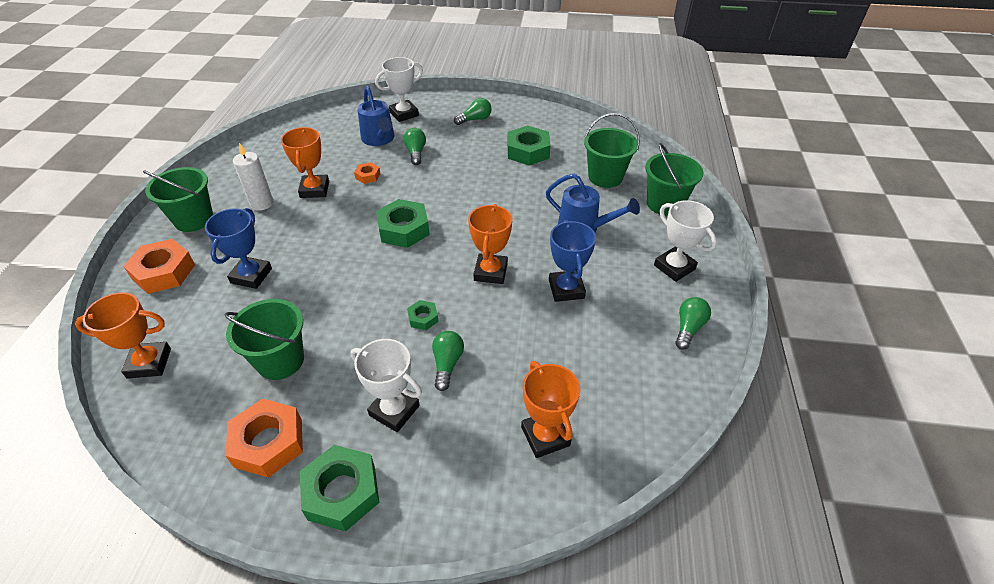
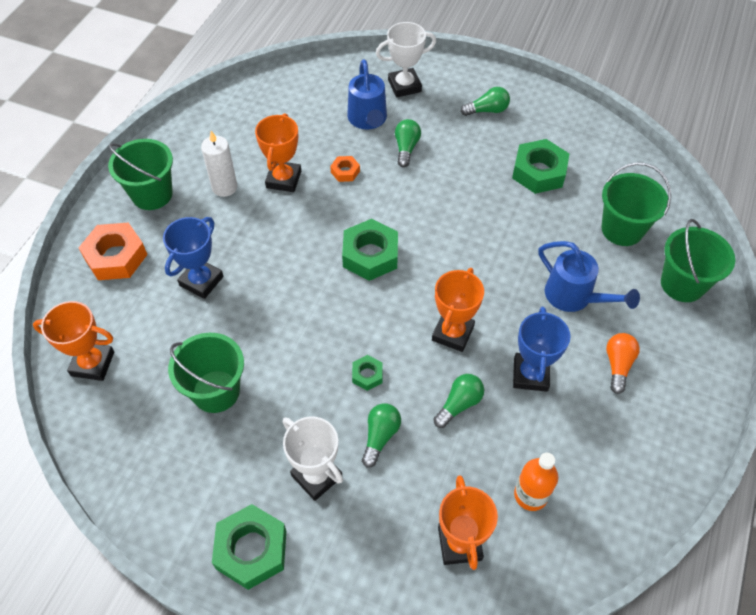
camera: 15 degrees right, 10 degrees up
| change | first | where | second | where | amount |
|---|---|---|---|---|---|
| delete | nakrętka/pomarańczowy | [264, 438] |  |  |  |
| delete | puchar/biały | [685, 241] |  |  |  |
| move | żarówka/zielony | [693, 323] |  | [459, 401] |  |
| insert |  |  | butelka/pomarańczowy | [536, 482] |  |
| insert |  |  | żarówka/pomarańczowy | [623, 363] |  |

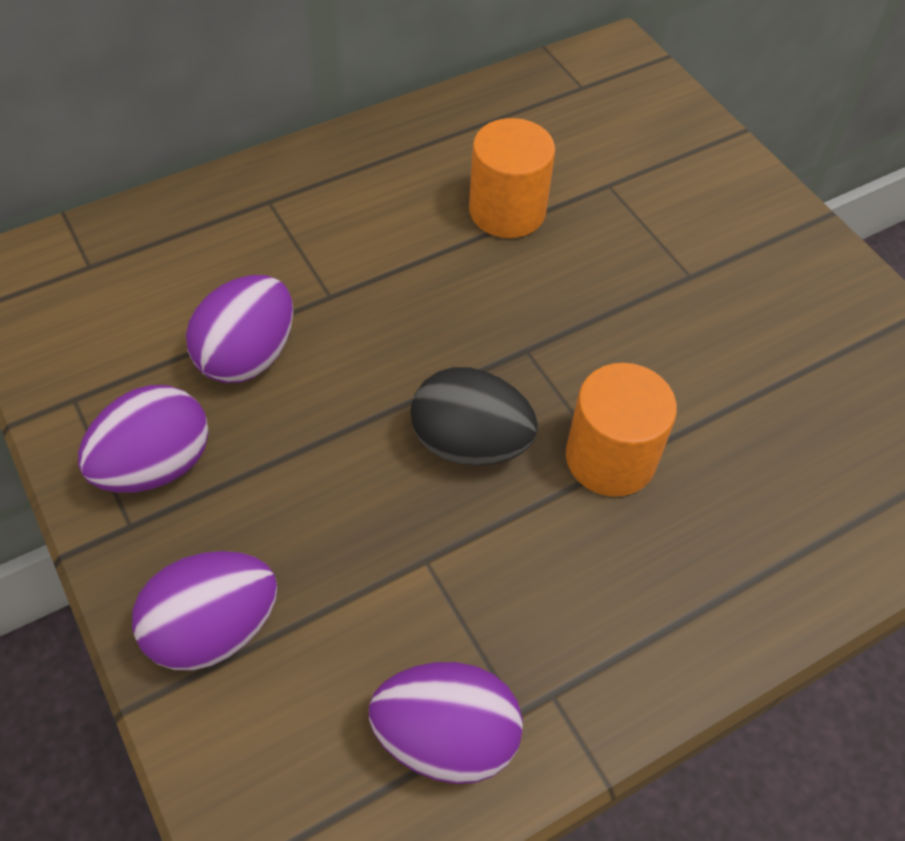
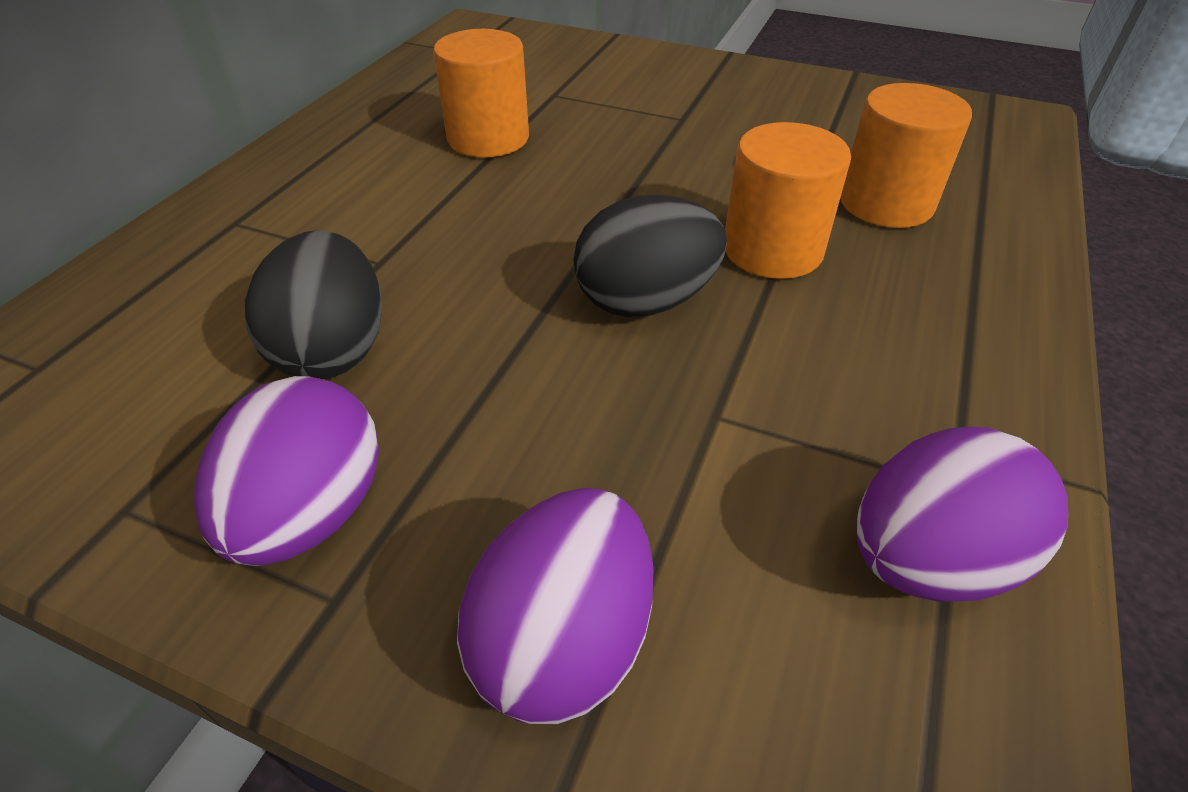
camera: 35 degrees left, 10 degrees down
| change | first | where | second | where | amount |
|---|---|---|---|---|---|
| recolor | jajko/fioletowy | [239, 329] | jajko/czarny | [313, 304] |  |
| insert |  |  | walec/pomarańczowy | [906, 155] |  |

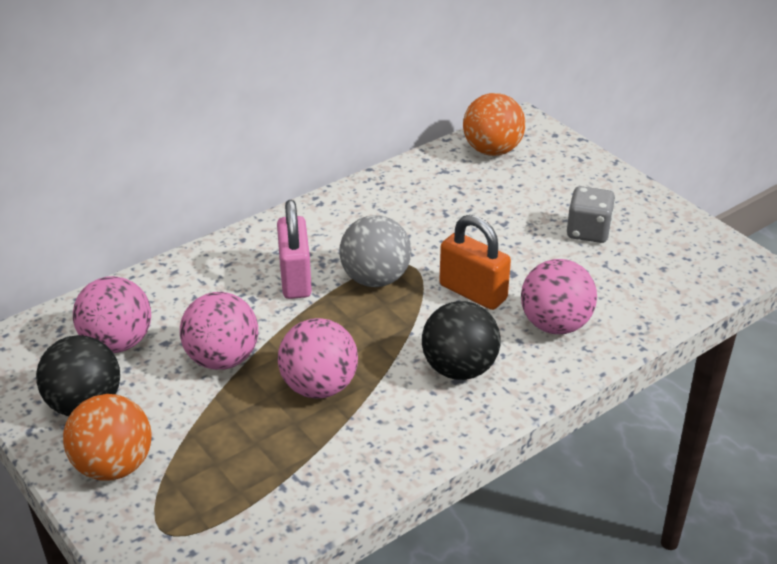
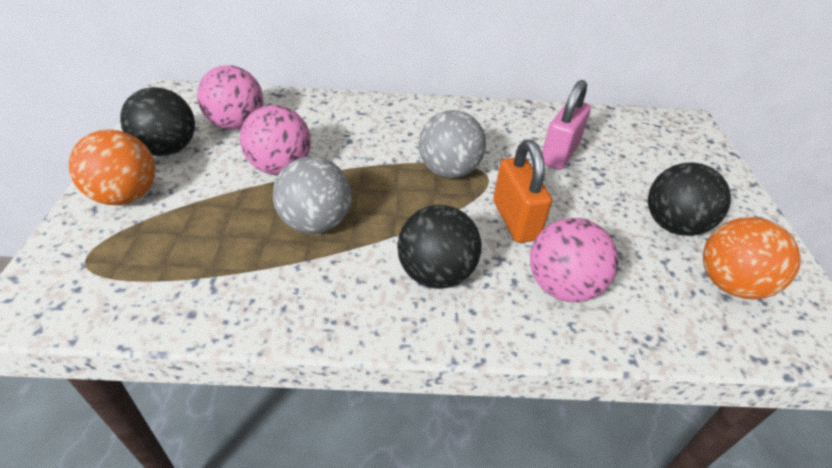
camera: 35 degrees right, 5 degrees up
| change | first | where | second | where | amount |
|---|---|---|---|---|---|
| move | kłódka/różowy | [294, 249] |  | [566, 125] |  |
| recolor | piłka/różowy | [318, 358] | piłka/szary | [312, 195] |  |
| move | piłka/pomarańczowy | [494, 124] |  | [752, 258] |  |
| replace | kostka do gry/szary | [591, 214] | piłka/czarny | [689, 199] |  |

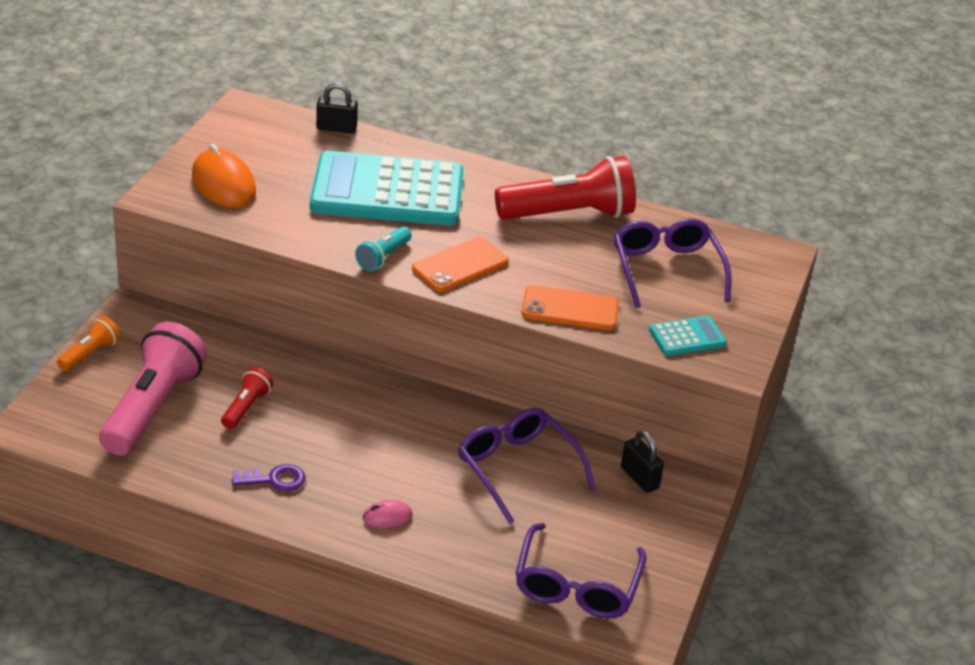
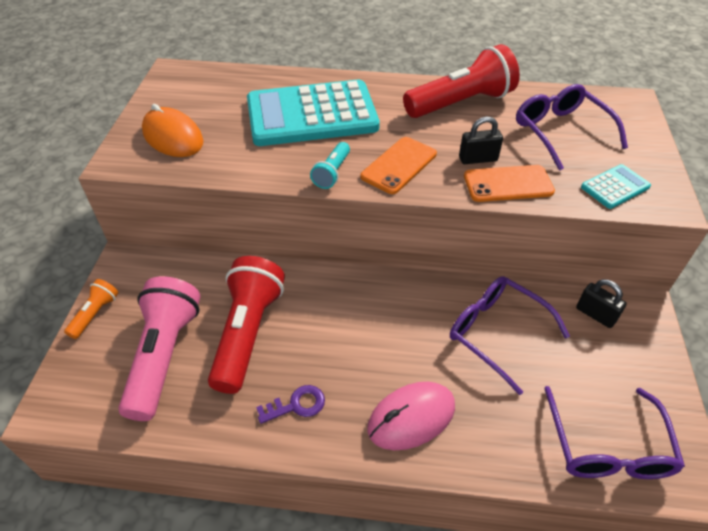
camera: 10 degrees left, 10 degrees up
| change | first | where | second | where | amount |
|---|---|---|---|---|---|
| resize | latarka/czerwony | [247, 398] |  | [246, 325] | x2.10 |
| move | kłódka/czarny | [337, 108] |  | [481, 140] |  |
| resize | myszka/różowy | [387, 514] |  | [411, 416] | x2.04 |

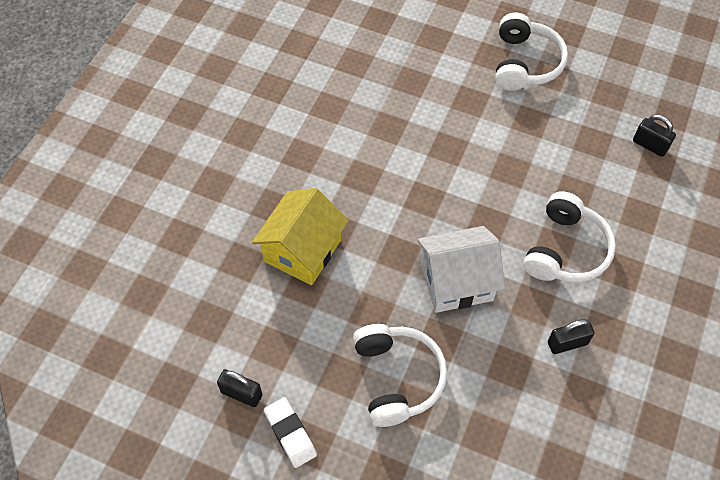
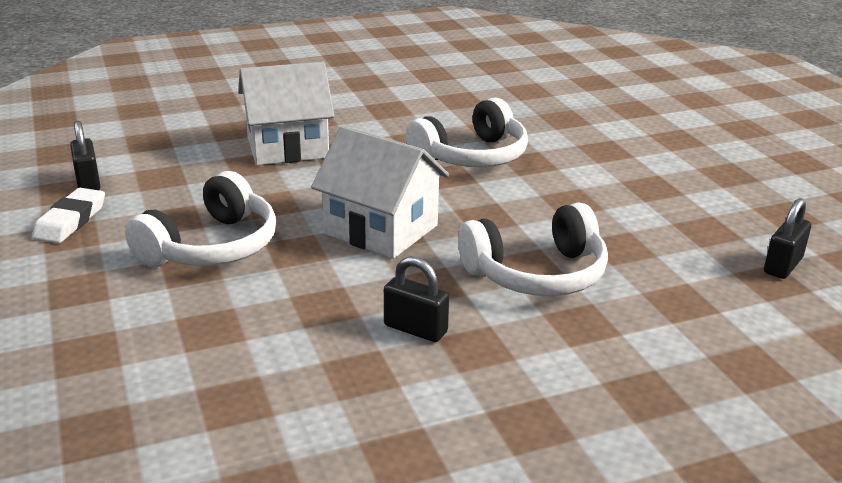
camera: 45 degrees right, 30 degrees down
| change | first | where | second | where | amount |
|---|---|---|---|---|---|
| recolor | domek/żółty | [300, 236] | domek/biały | [286, 113] |  |
| move | słuchawki/biały | [531, 52] |  | [467, 132] |  |
| rotate | kłódka/czarny | [654, 135] |  | [787, 238] | 45 degrees clockwise |

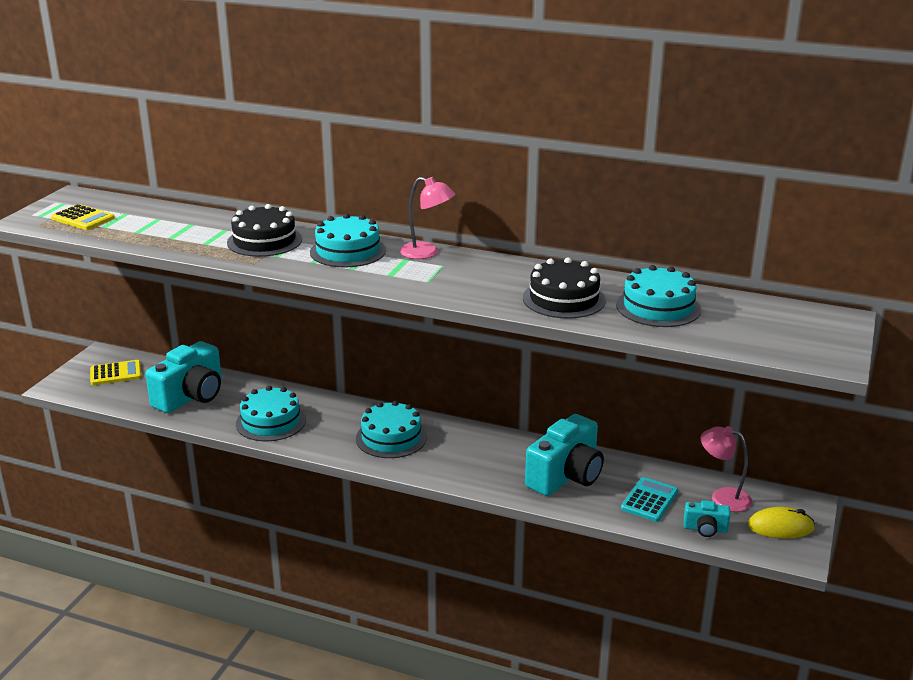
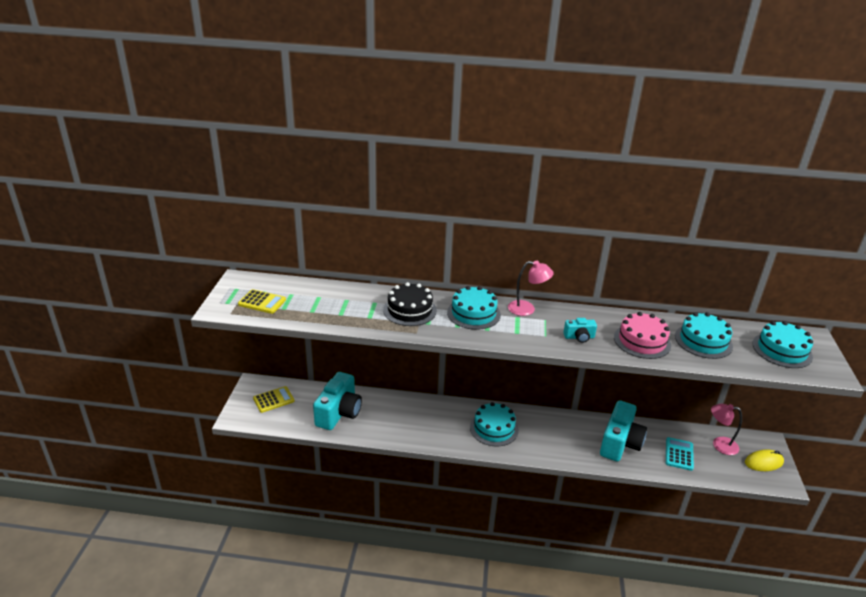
camera: 15 degrees left, 5 degrees up
| change | first | where | second | where | amount |
|---|---|---|---|---|---|
| move | tort/turkusowy | [271, 413] |  | [782, 344] |  |
| recolor | tort/czarny | [564, 288] | tort/różowy | [642, 335] |  |
| move | aparat fotograficzny/turkusowy | [707, 518] |  | [580, 330] |  |

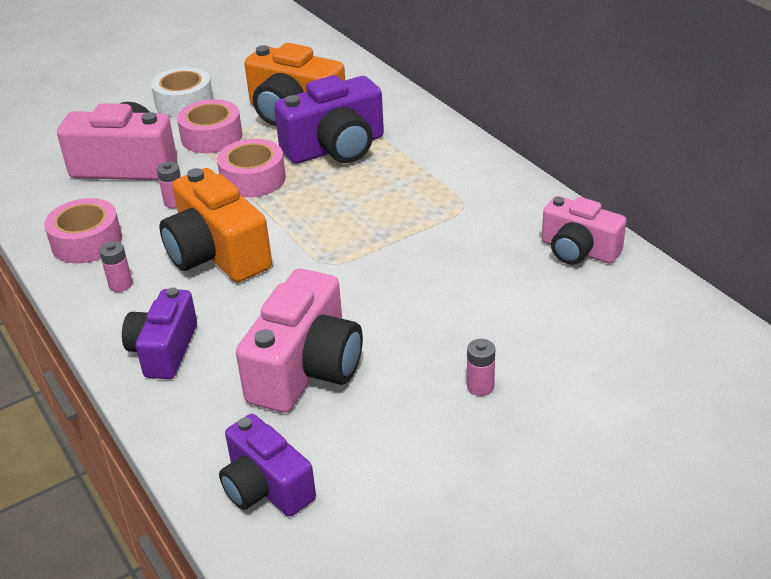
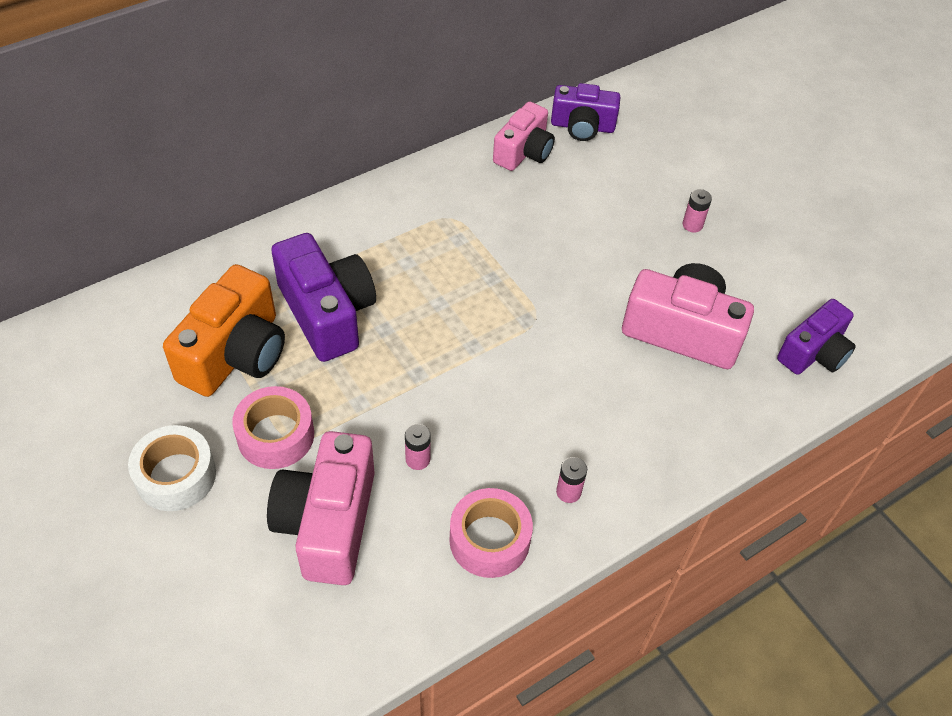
camera: 95 degrees left, 15 degrees up
| change | first | where | second | where | amount |
|---|---|---|---|---|---|
| move | aparat fotograficzny/fioletowy | [159, 333] |  | [585, 112] |  |
| delete | aparat fotograficzny/pomarańczowy | [216, 225] |  |  |  |
| delete | taśma klejąca/różowy | [251, 168] |  |  |  |

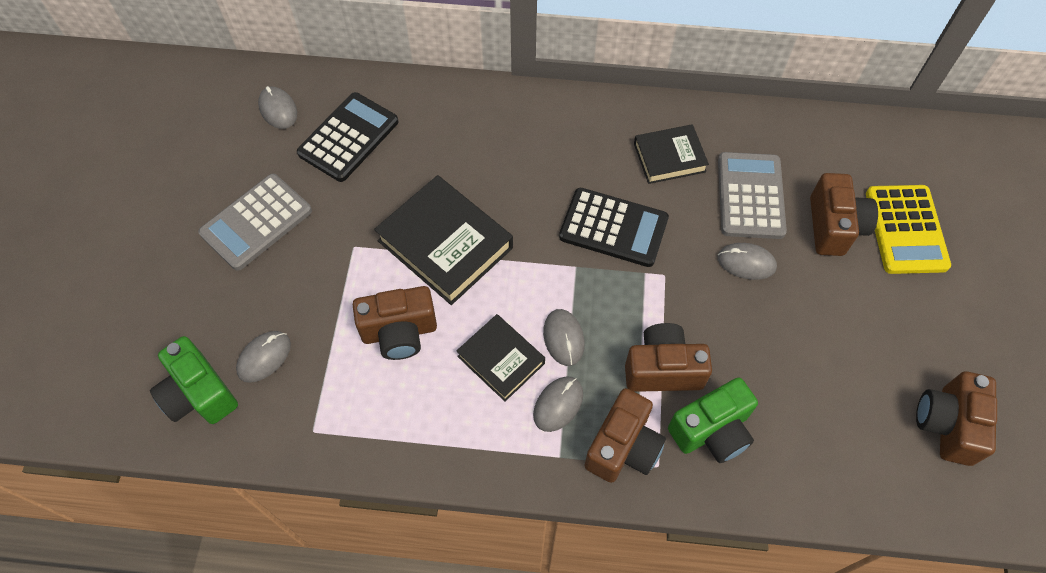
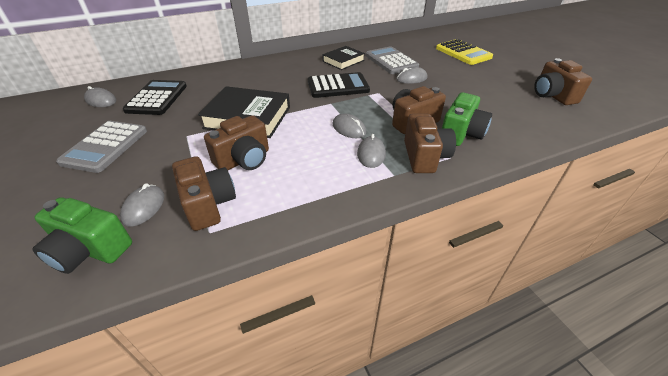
camera: 30 degrees left, 20 degrees down
| change | first | where | second | where | amount |
|---|---|---|---|---|---|
| delete | książka/czarny | [501, 358] |  |  |  |
| move | aparat fotograficzny/brązowy | [844, 214] |  | [204, 193] |  |

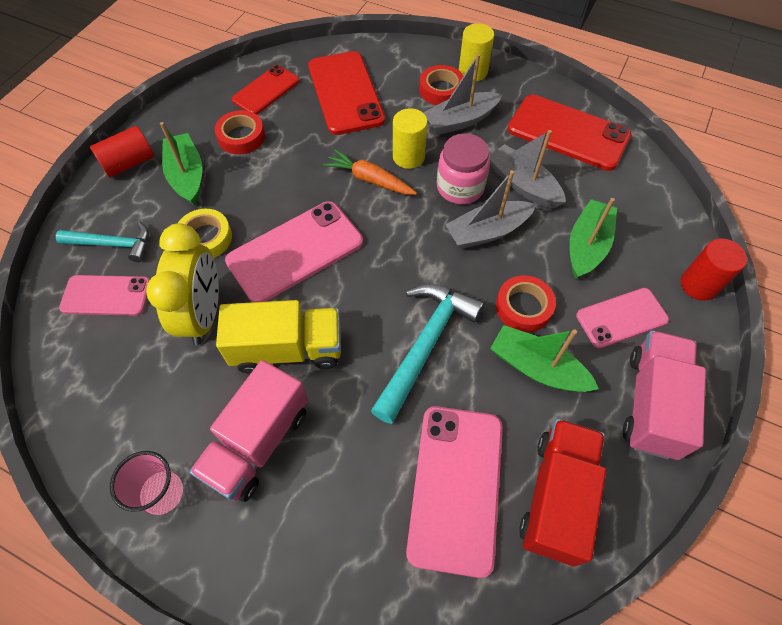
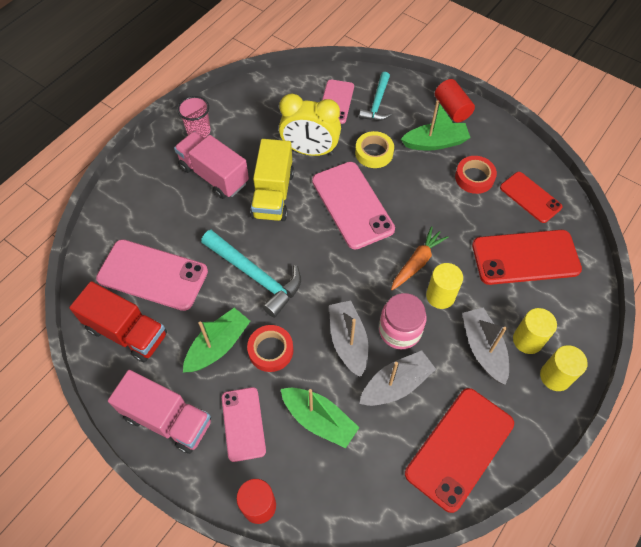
camera: 100 degrees right, 0 degrees up
| change | first | where | second | where | amount |
|---|---|---|---|---|---|
| replace | taśma klejąca/czerwony | [441, 85] | walec/żółty | [535, 331] |  |

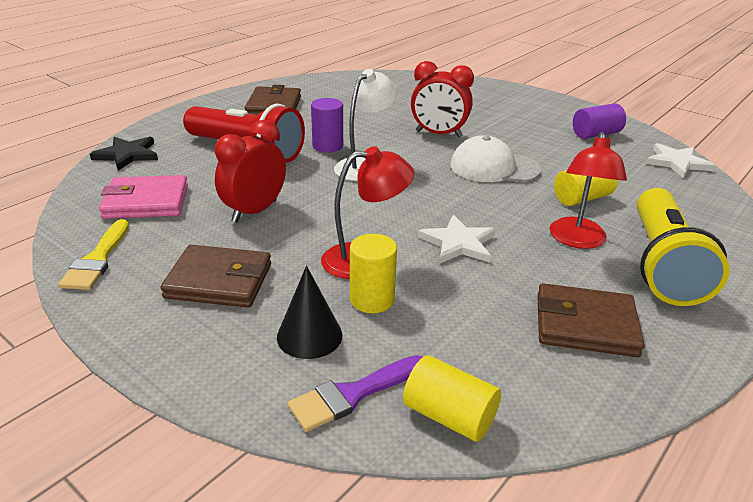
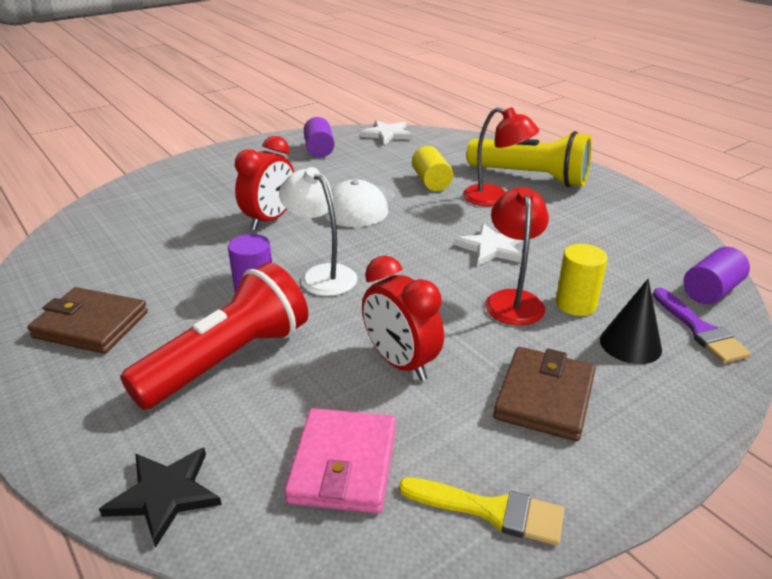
camera: 75 degrees left, 0 degrees up
| change | first | where | second | where | amount |
|---|---|---|---|---|---|
| recolor | walec/żółty | [452, 399] | walec/fioletowy | [716, 275] |  |
| delete | portfel/brązowy | [590, 320] |  |  |  |

